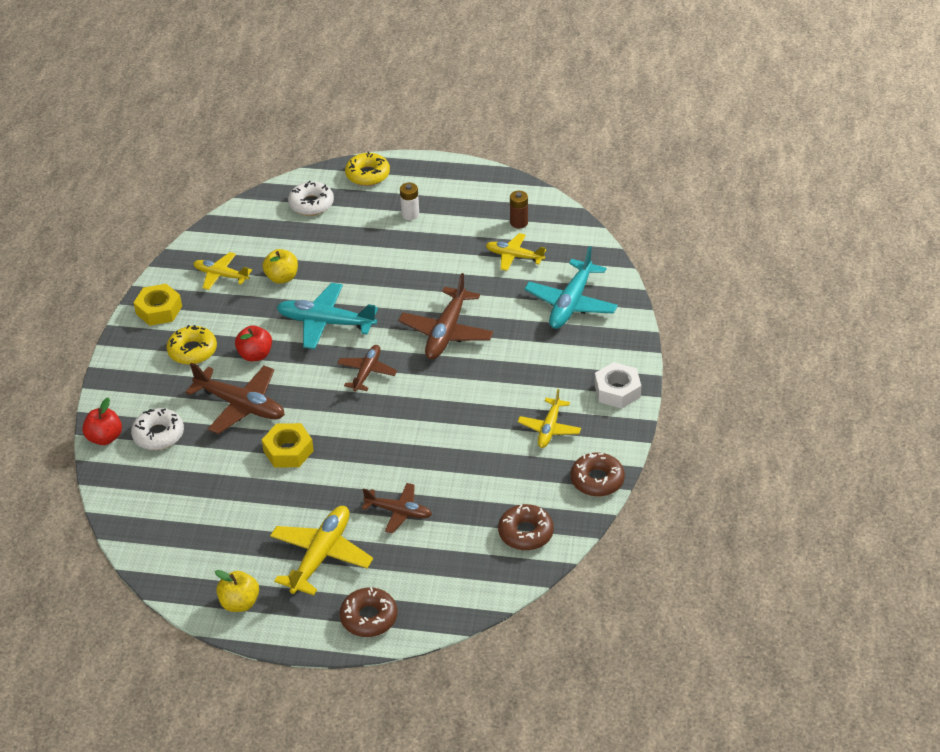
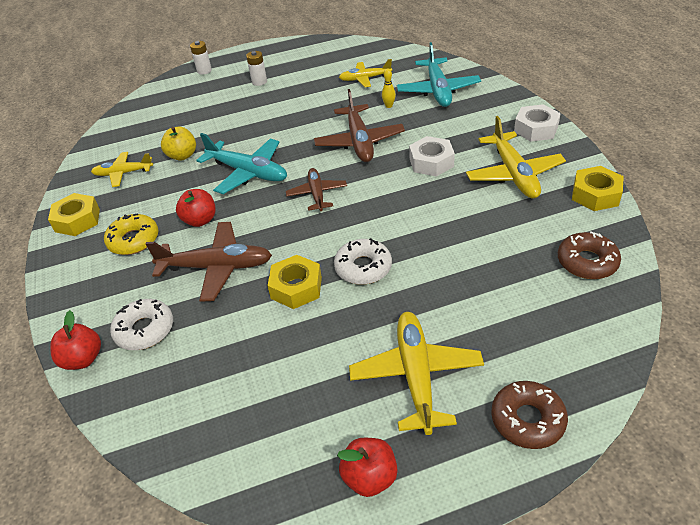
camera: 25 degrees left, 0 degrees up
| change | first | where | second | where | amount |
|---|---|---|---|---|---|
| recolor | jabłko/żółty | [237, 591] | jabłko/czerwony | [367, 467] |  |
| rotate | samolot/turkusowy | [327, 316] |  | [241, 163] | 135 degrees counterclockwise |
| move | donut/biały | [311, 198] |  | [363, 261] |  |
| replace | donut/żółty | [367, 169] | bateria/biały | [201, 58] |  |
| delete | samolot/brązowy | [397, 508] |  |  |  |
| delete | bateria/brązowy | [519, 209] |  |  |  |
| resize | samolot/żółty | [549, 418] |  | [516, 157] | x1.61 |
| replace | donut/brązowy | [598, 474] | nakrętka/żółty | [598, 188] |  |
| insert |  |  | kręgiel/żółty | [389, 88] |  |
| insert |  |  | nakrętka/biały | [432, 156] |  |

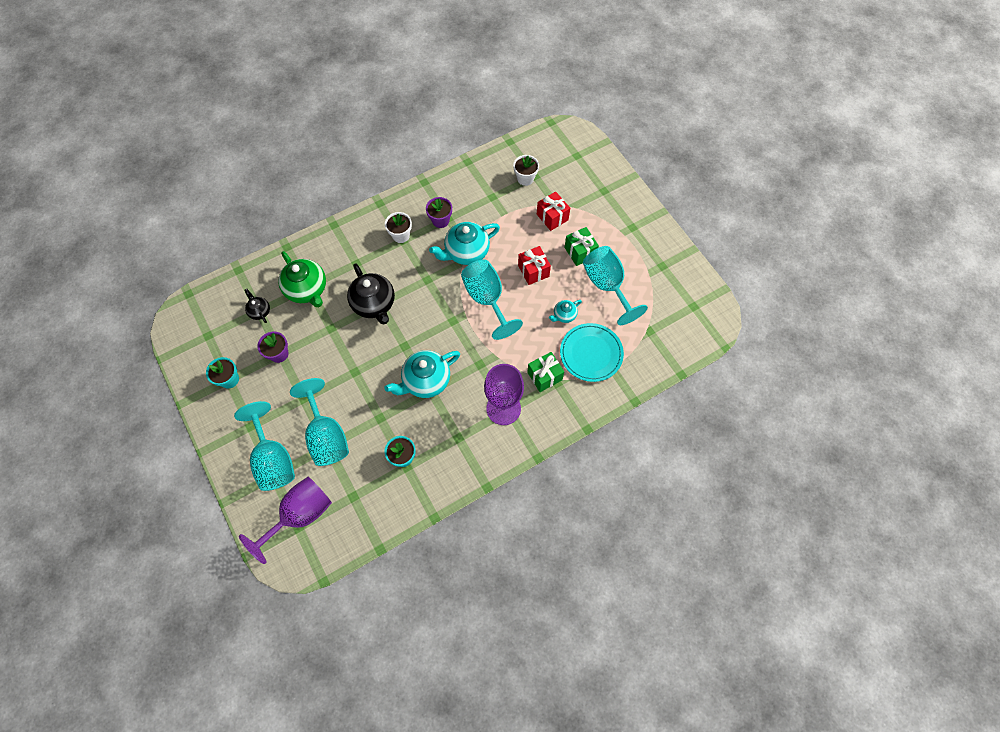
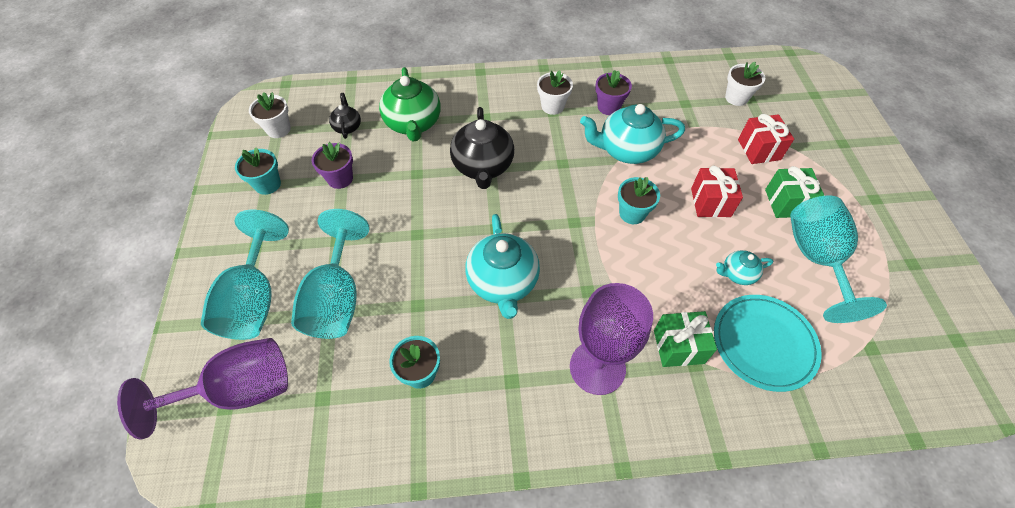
camera: 25 degrees right, 10 degrees down
| change | first | where | second | where | amount |
|---|---|---|---|---|---|
| rotate | imbryk/turkusowy | [422, 374] |  | [502, 266] | 90 degrees counterclockwise |
| replace | kielich/turkusowy | [492, 299] | doniczka/turkusowy | [639, 200] |  |
| insert |  |  | doniczka/biały | [270, 115] |  |

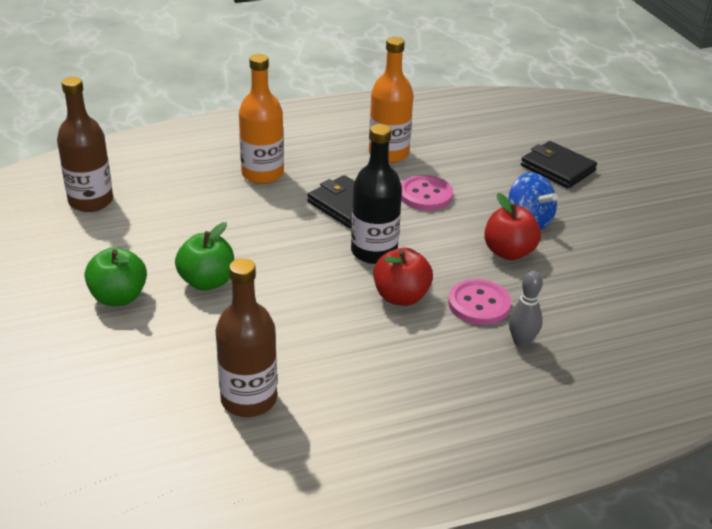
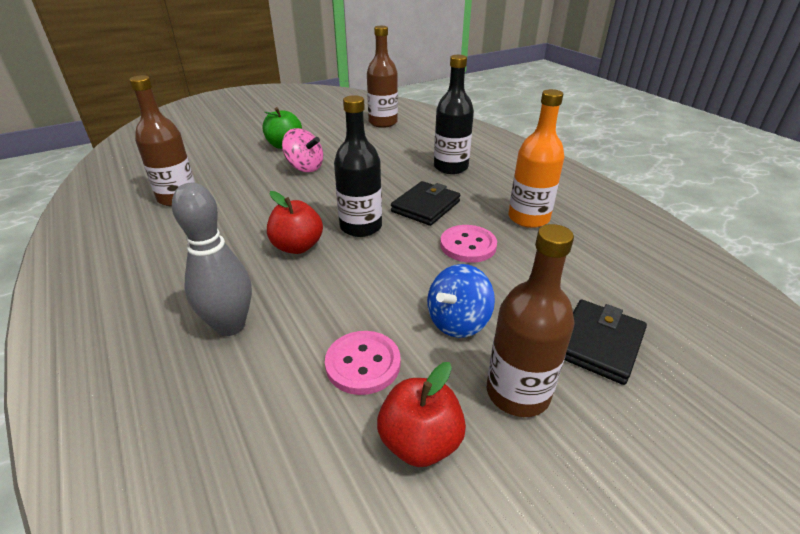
camera: 80 degrees right, 0 degrees up
| change | first | where | second | where | amount |
|---|---|---|---|---|---|
| replace | jabłko/zielony | [204, 256] | bączek/różowy | [302, 150] |  |
| recolor | butelka/pomarańczowy | [261, 119] | butelka/czarny | [454, 114] |  |
| move | guzik/różowy | [479, 302] |  | [363, 363] |  |
| move | jabłko/czerwony | [512, 226] |  | [421, 414] |  |
| resize | kręgiel/szary | [526, 309] |  | [212, 259] | x1.68 |
| insert |  |  | butelka/brązowy | [531, 320] |  |

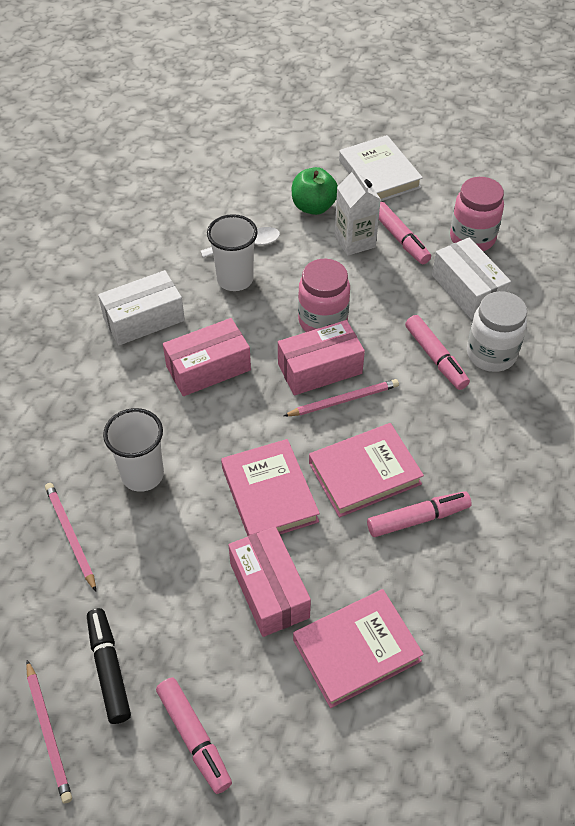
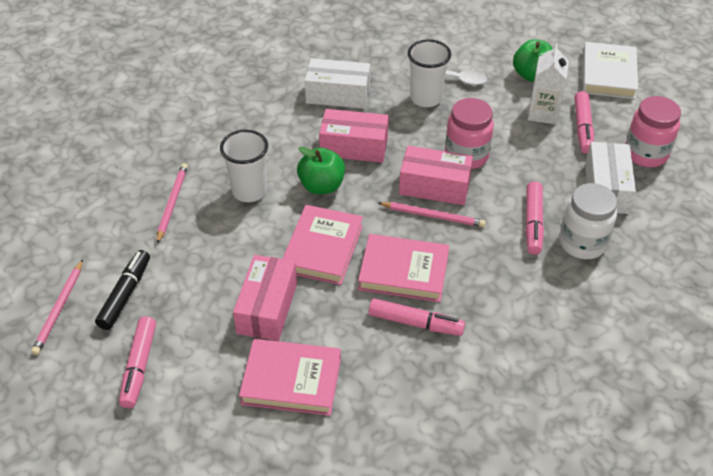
camera: 35 degrees right, 5 degrees down
| change | first | where | second | where | amount |
|---|---|---|---|---|---|
| insert |  |  | jabłko/zielony | [321, 170] |  |

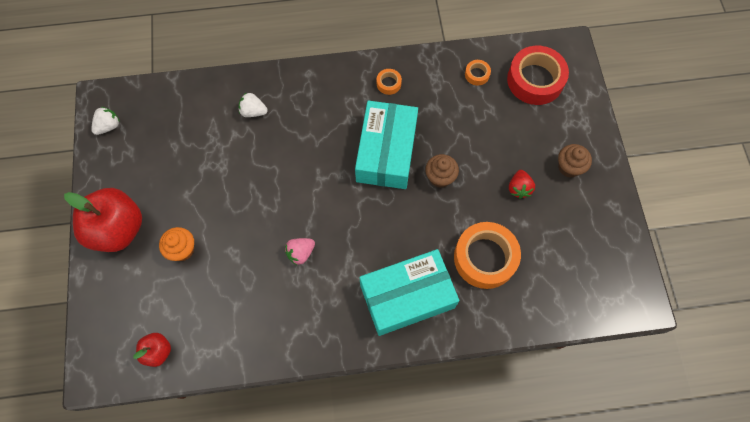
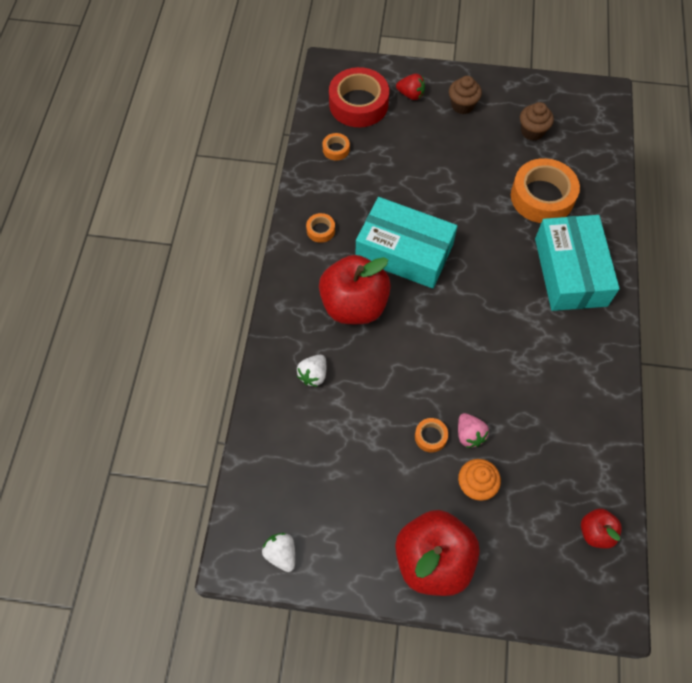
camera: 75 degrees left, 5 degrees down
| change | first | where | second | where | amount |
|---|---|---|---|---|---|
| move | truskawka/różowy | [300, 251] |  | [473, 430] |  |
| move | muffinka/brązowy | [442, 171] |  | [537, 121] |  |
| move | truskawka/czerwony | [522, 184] |  | [410, 87] |  |
| insert |  |  | jabłko/czerwony | [355, 289] |  |
| insert |  |  | taśma klejąca/pomarańczowy | [431, 435] |  |

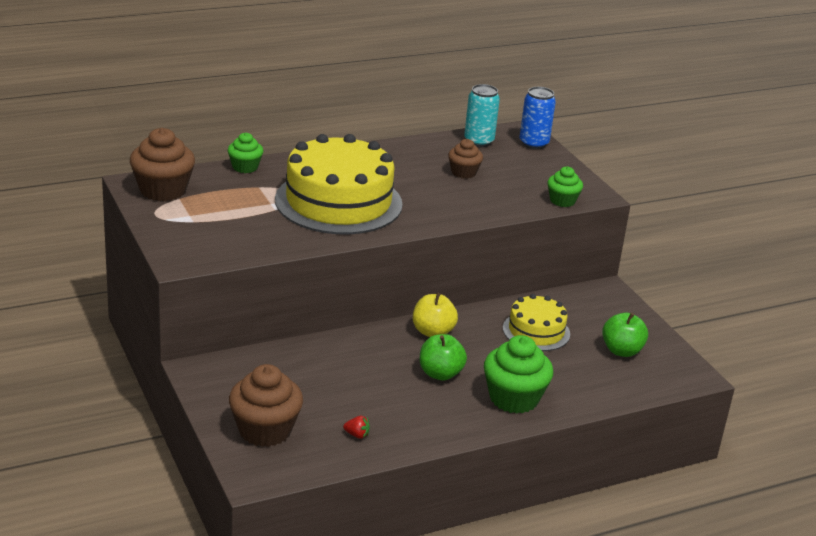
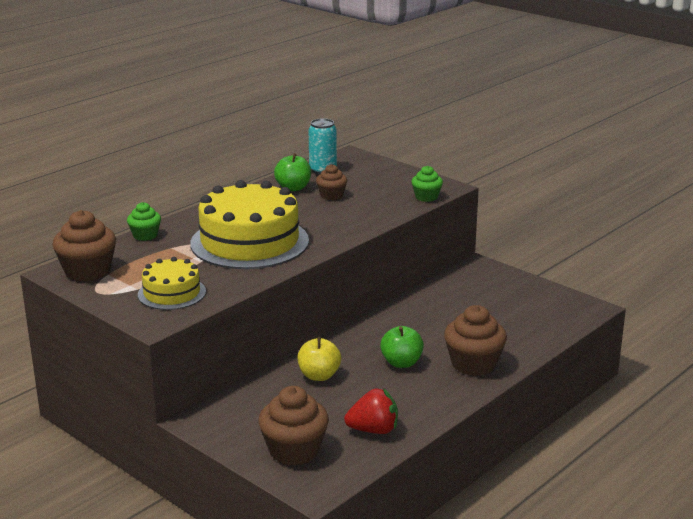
camera: 20 degrees left, 5 degrees down
| change | first | where | second | where | amount |
|---|---|---|---|---|---|
| resize | truskawka/czerwony | [356, 427] |  | [371, 411] | x2.15 |
| move | jabłko/żółty | [435, 315] |  | [319, 359] |  |
| recolor | muffinka/zielony | [518, 374] | muffinka/brązowy | [475, 340] |  |
| move | tort/żółty | [536, 322] |  | [172, 283] |  |
| delete | puszka/niebieski | [538, 118] |  |  |  |
| move | jabłko/zielony | [625, 335] |  | [292, 172] |  |

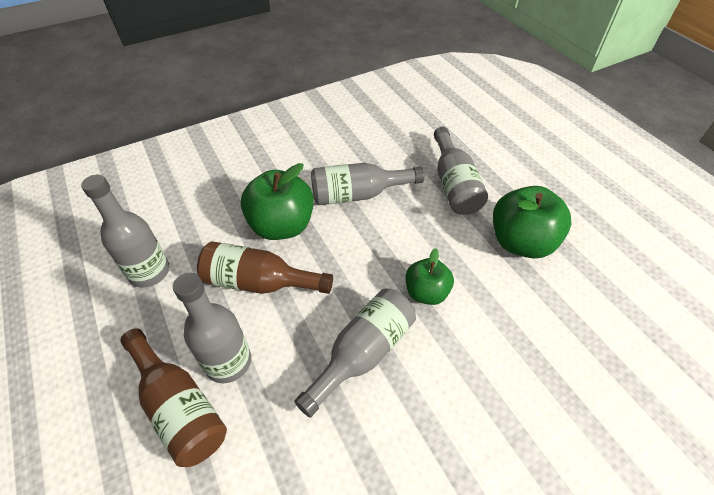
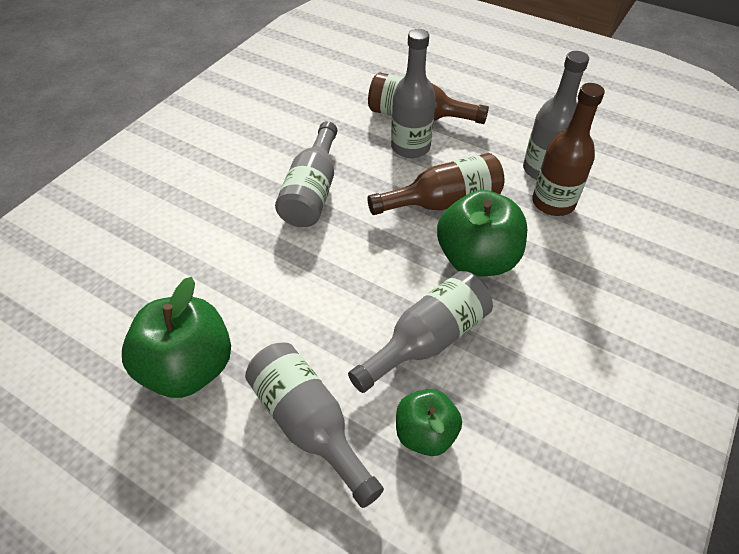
camera: 150 degrees right, 0 degrees up
| change | first | where | second | where | amount |
|---|---|---|---|---|---|
| move | jabłko/zielony | [430, 276] |  | [429, 422] |  |
| insert |  |  | butelka/brązowy | [568, 149] |  |

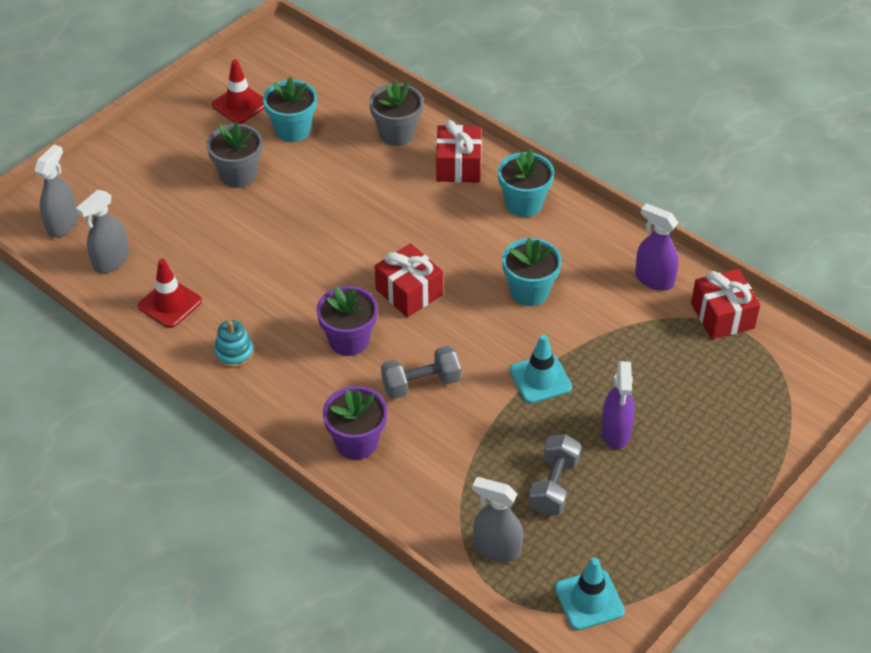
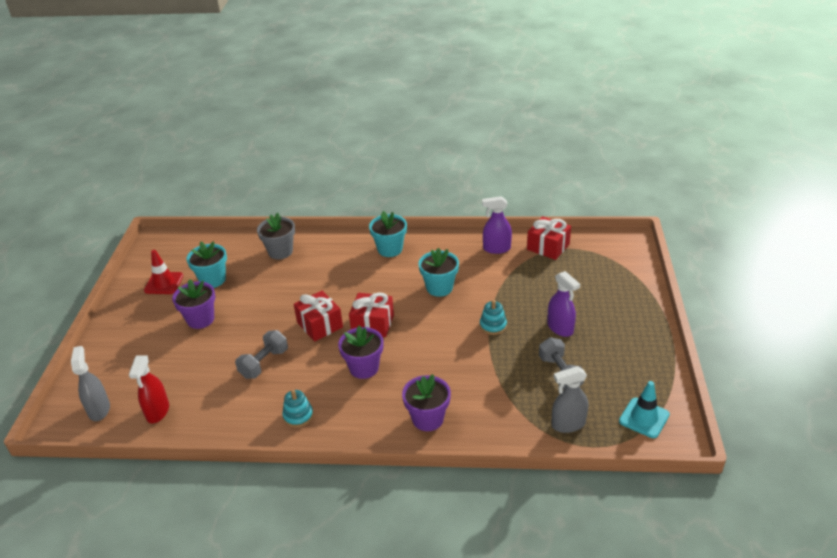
camera: 35 degrees left, 10 degrees down
| change | first | where | second | where | amount |
|---|---|---|---|---|---|
| recolor | spryskiwacz/szary | [102, 231] | spryskiwacz/czerwony | [149, 389] |  |
| delete | pachołek/czerwony | [170, 293] |  |  |  |
| recolor | doniczka/szary | [234, 155] | doniczka/fioletowy | [193, 304] |  |
| move | hantel/szary | [421, 372] |  | [261, 354] |  |
| move | prezent/czerwony | [459, 151] |  | [318, 316] |  |
| replace | pachołek/turkusowy | [540, 369] | zabawka nakładanka/turkusowy | [493, 317] |  |

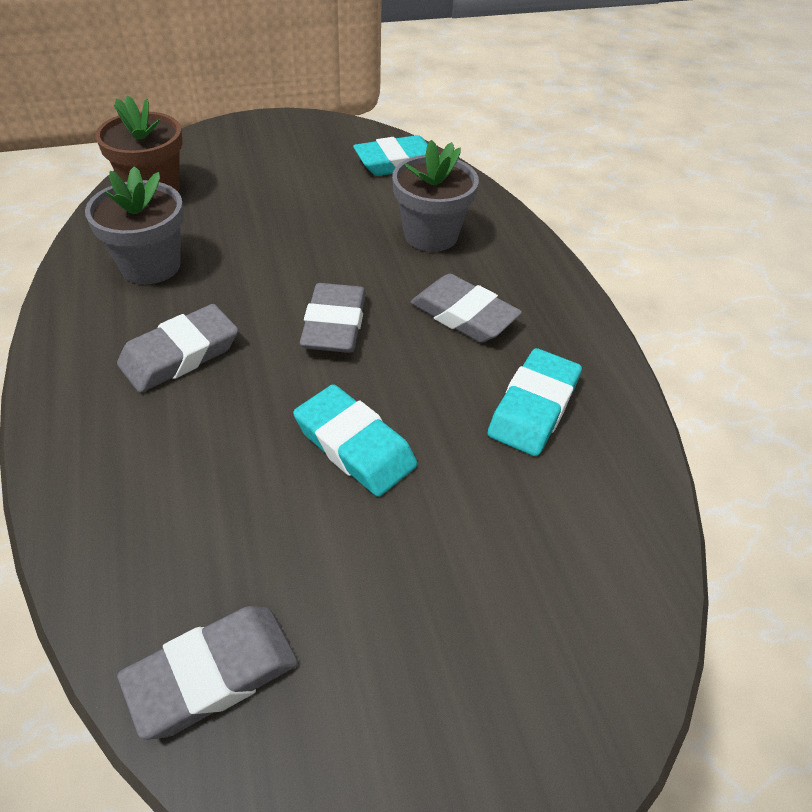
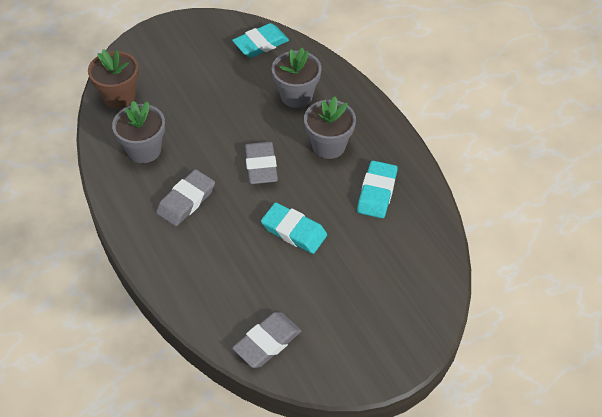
camera: 10 degrees left, 5 degrees up
| change | first | where | second | where | amount |
|---|---|---|---|---|---|
| replace | gumka do mazania/szary | [466, 308] | doniczka/szary | [330, 128] |  |

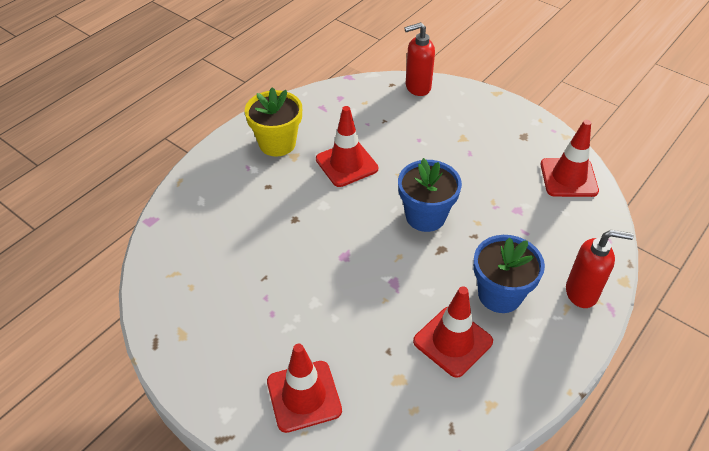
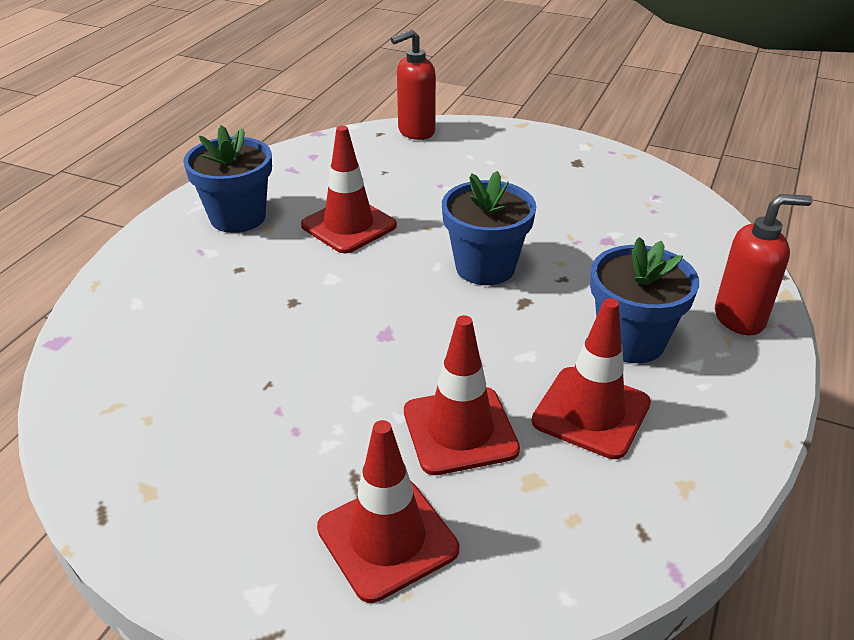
camera: 15 degrees left, 10 degrees down
| change | first | where | second | where | amount |
|---|---|---|---|---|---|
| recolor | doniczka/żółty | [273, 122] | doniczka/niebieski | [227, 179] |  |
| move | pachołek/czerwony | [570, 158] |  | [462, 395] |  |

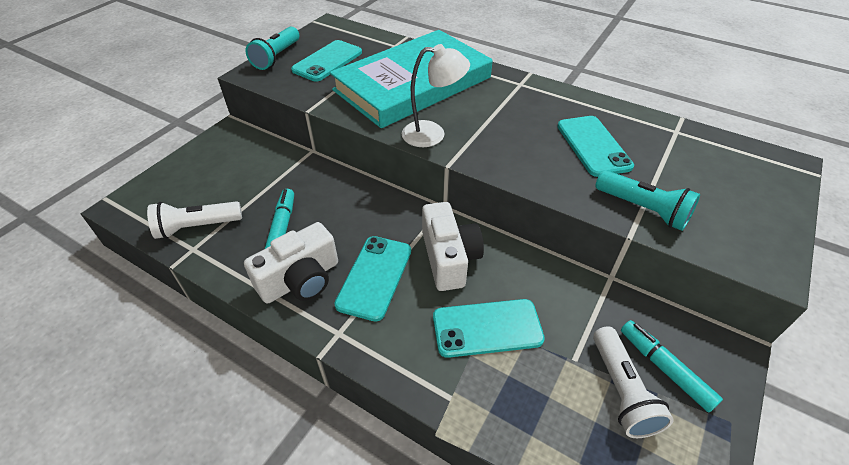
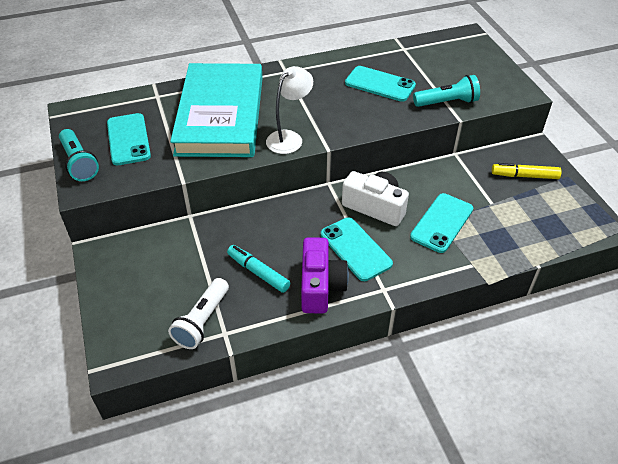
camera: 50 degrees left, 0 degrees up
| change | first | where | second | where | amount |
|---|---|---|---|---|---|
| recolor | aparat fotograficzny/biały | [291, 262] | aparat fotograficzny/fioletowy | [325, 275] |  |
| delete | latarka/biały | [633, 382] |  |  |  |
| recolor | flamaster/turkusowy | [672, 366] | flamaster/żółty | [527, 171] |  |

